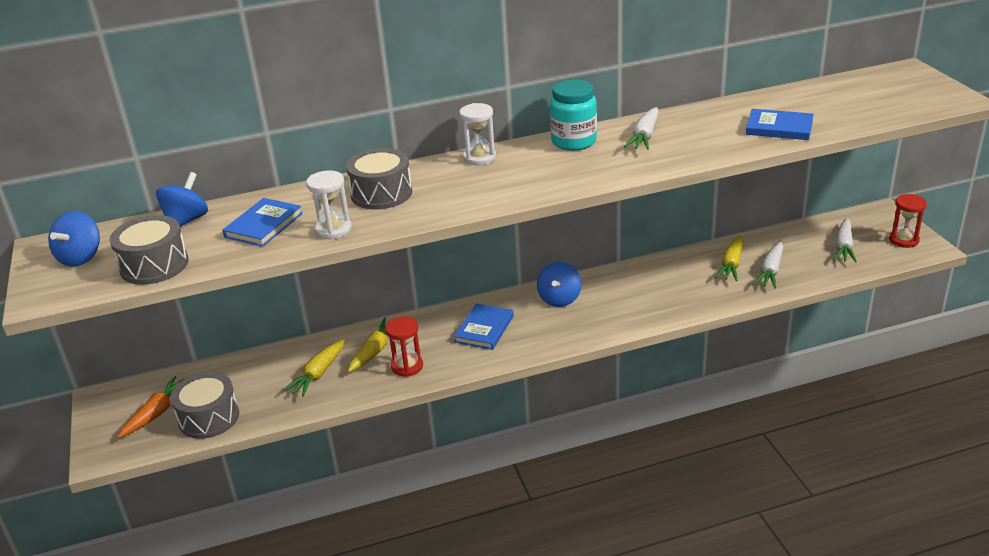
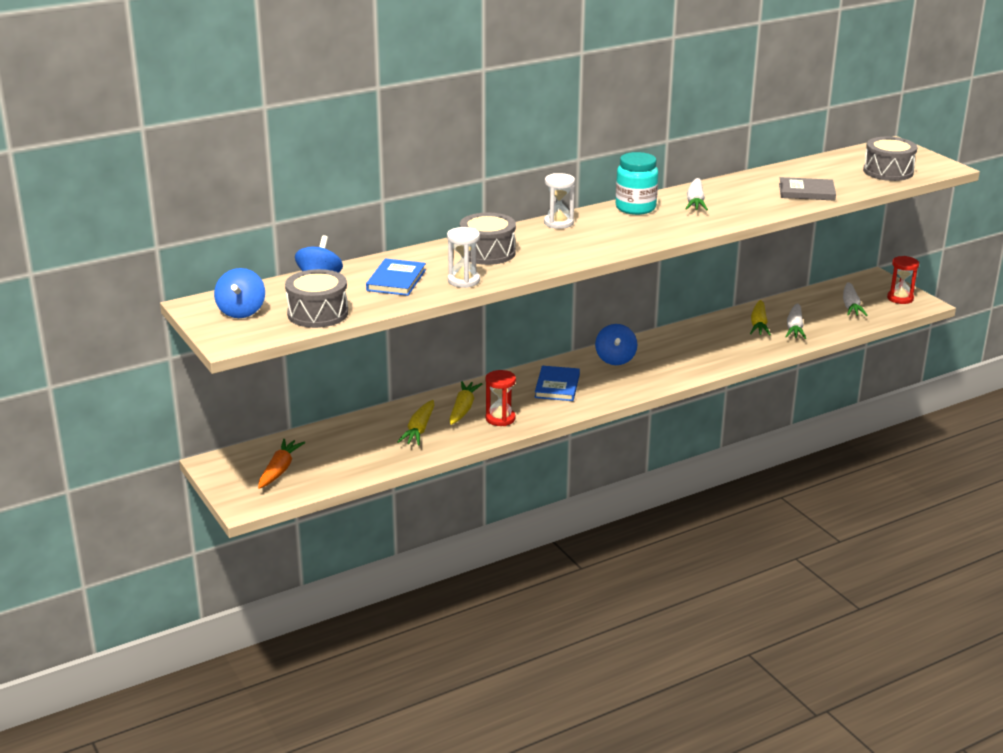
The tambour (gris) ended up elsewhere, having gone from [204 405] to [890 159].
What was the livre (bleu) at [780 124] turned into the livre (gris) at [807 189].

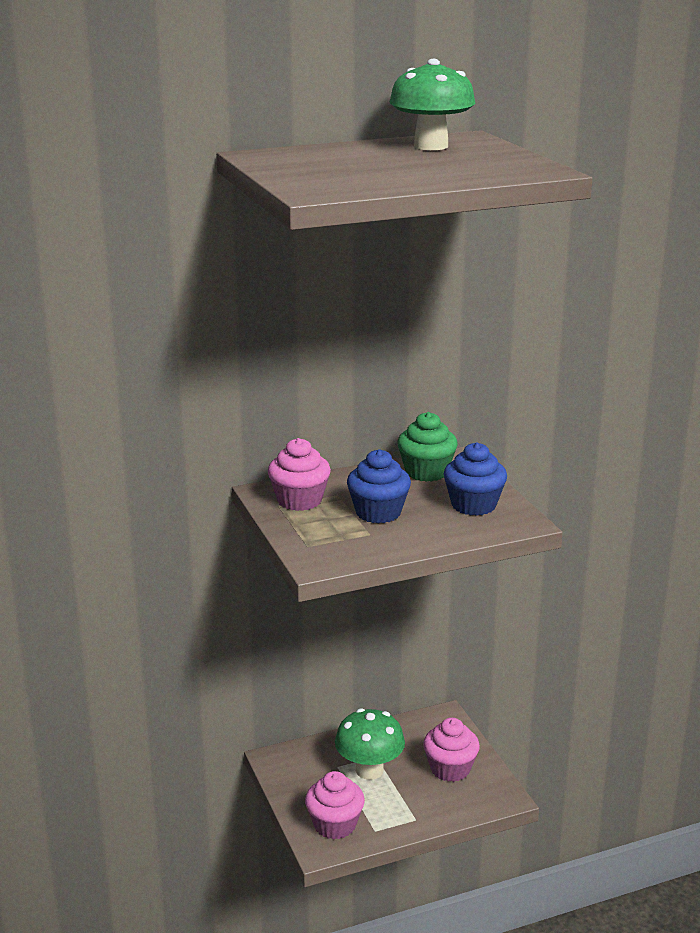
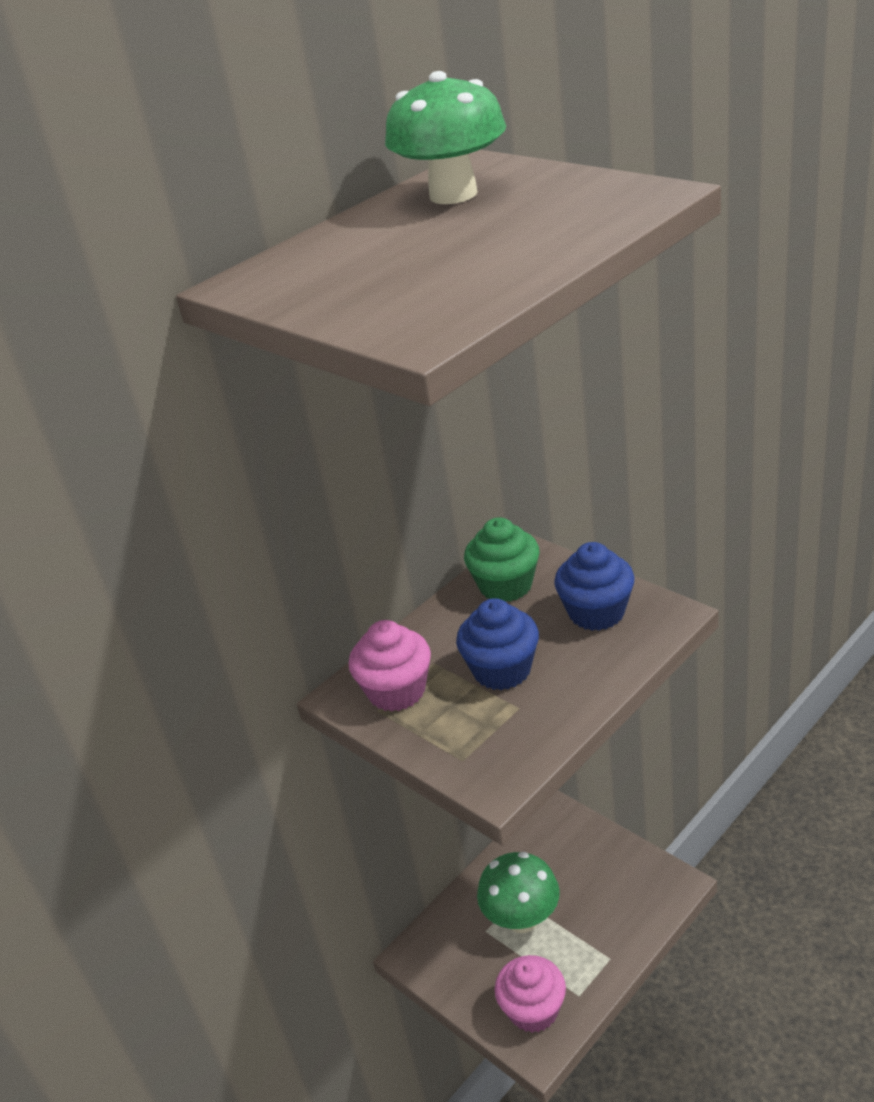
The second view lost the muffin (rose) at [451 750].

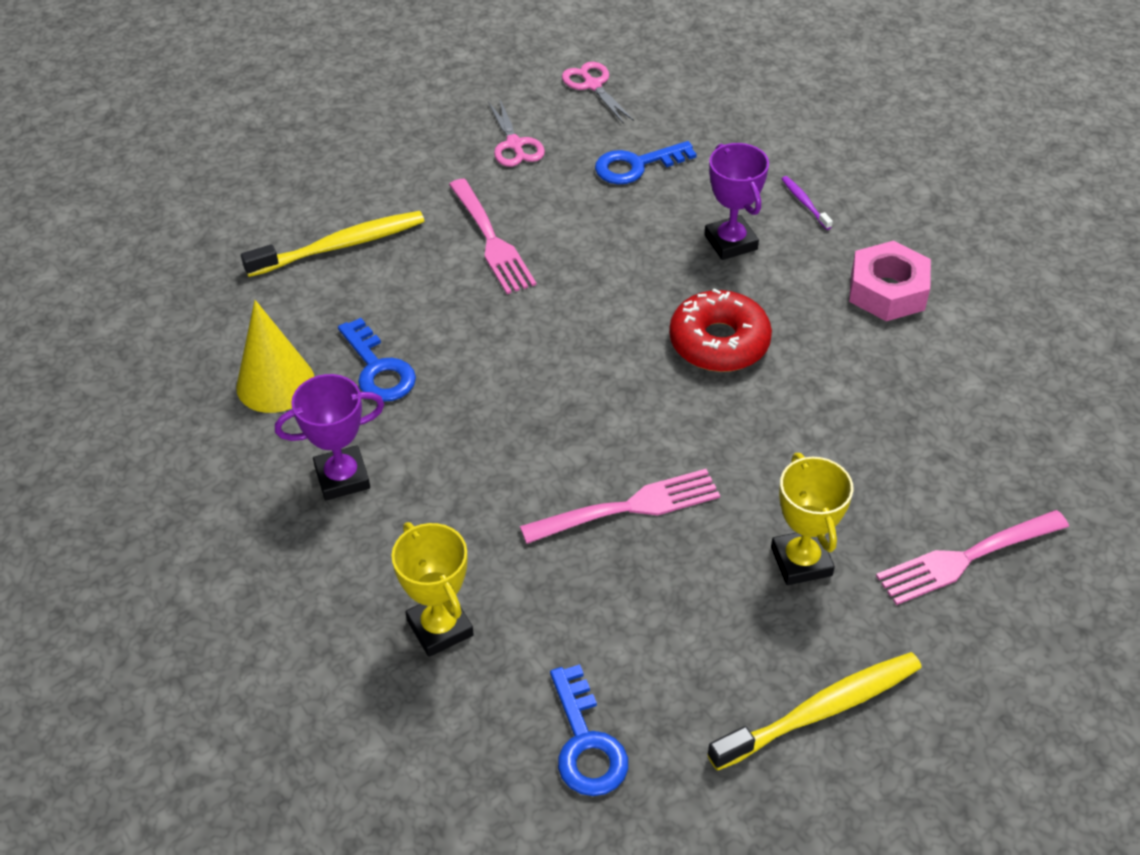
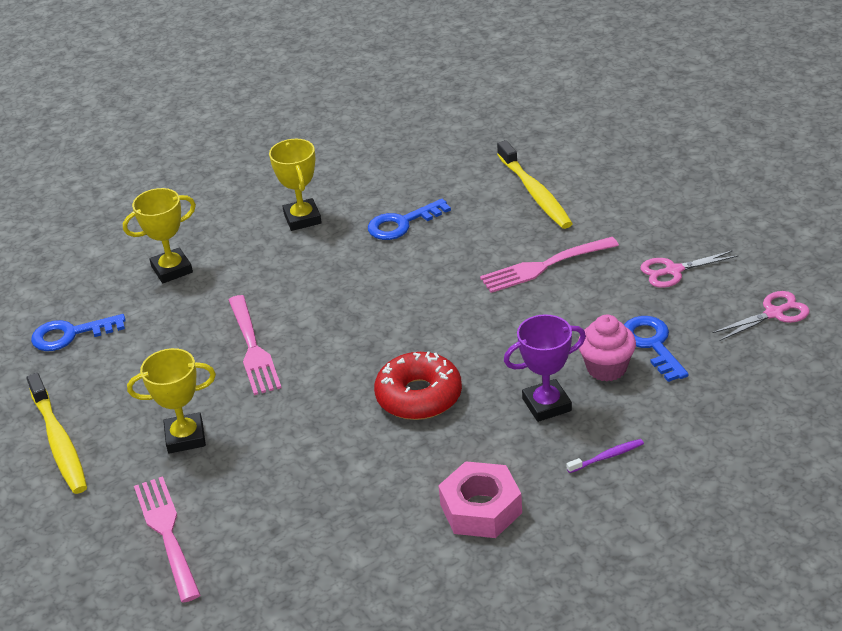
The second view lost the cône (jaune) at [275 356].
What was the trophée (violet) at [329 437] turned into the trophée (jaune) at [295 185].
The second view gained the muffin (rose) at [607 348].

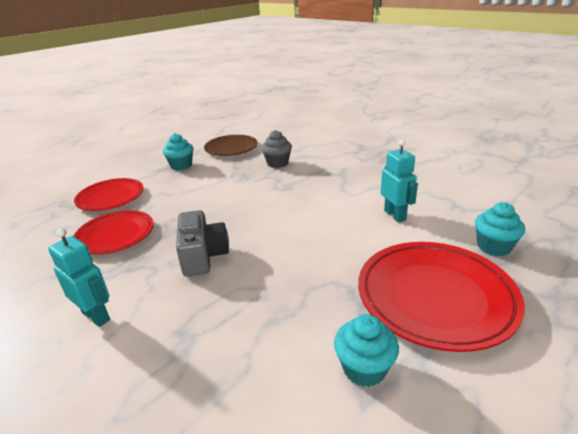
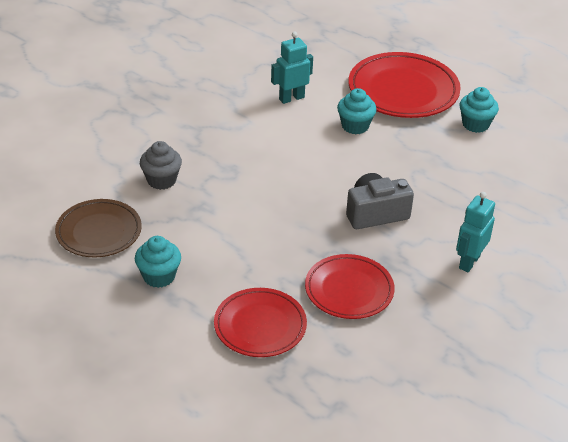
The muffin (turquoise) ended up elsewhere, having gone from [500 229] to [357 111].

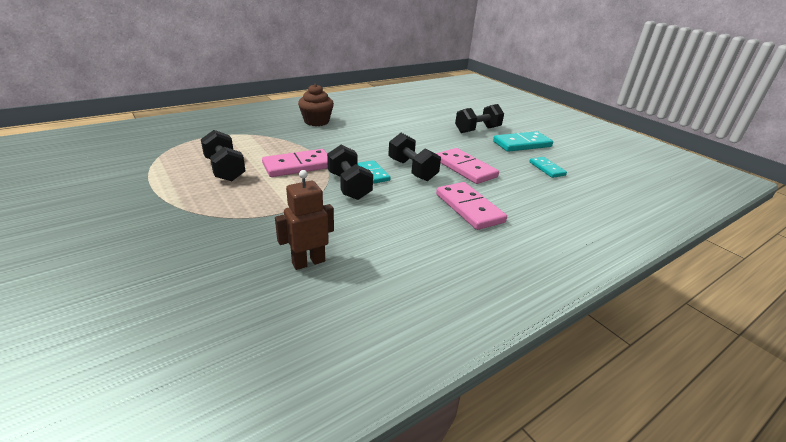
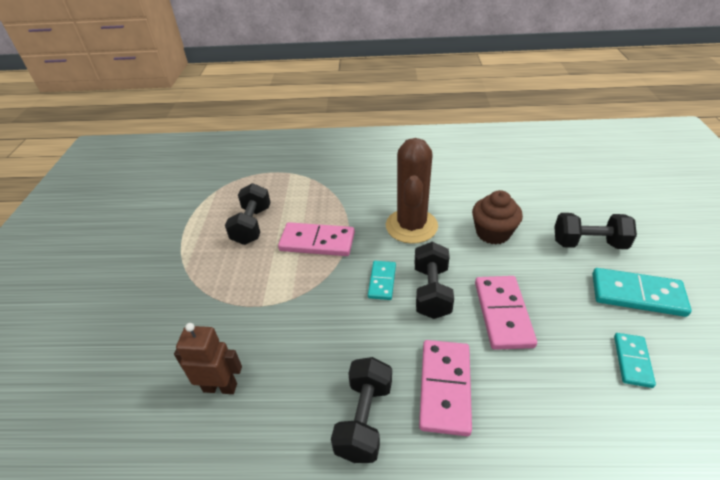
The muffin (marron) ended up elsewhere, having gone from [316 105] to [497 217].
The haltère (noir) ended up elsewhere, having gone from [350 172] to [361 410].
The second view gained the cactus (marron) at [412 191].

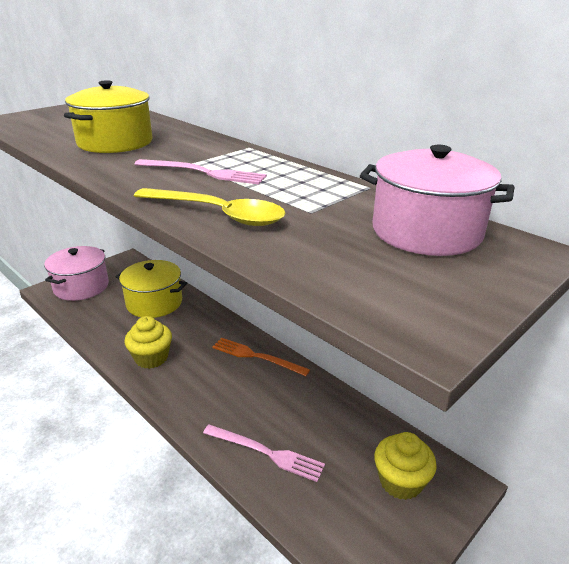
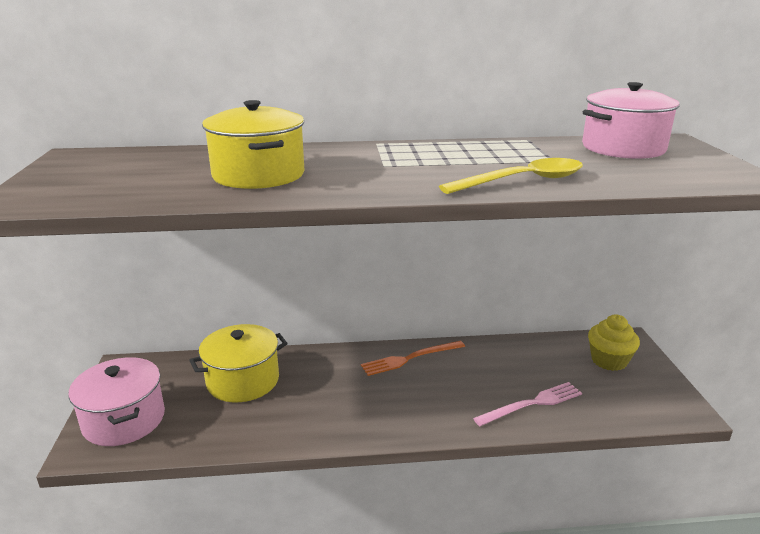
The second view lost the muffin (jaune) at [148 342].
The second view lost the fourchette (rose) at [200 172].

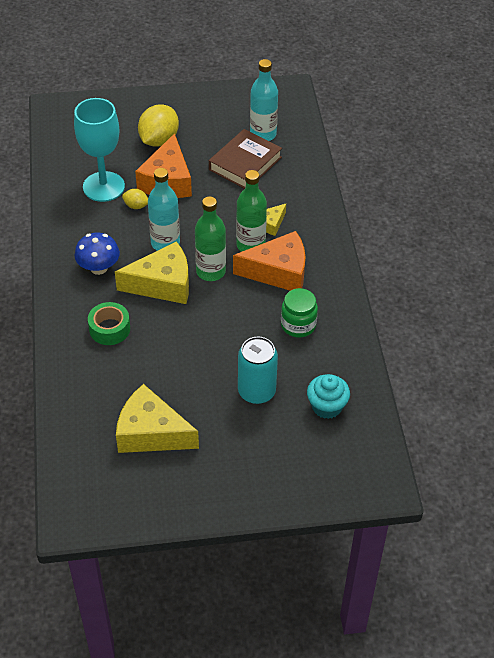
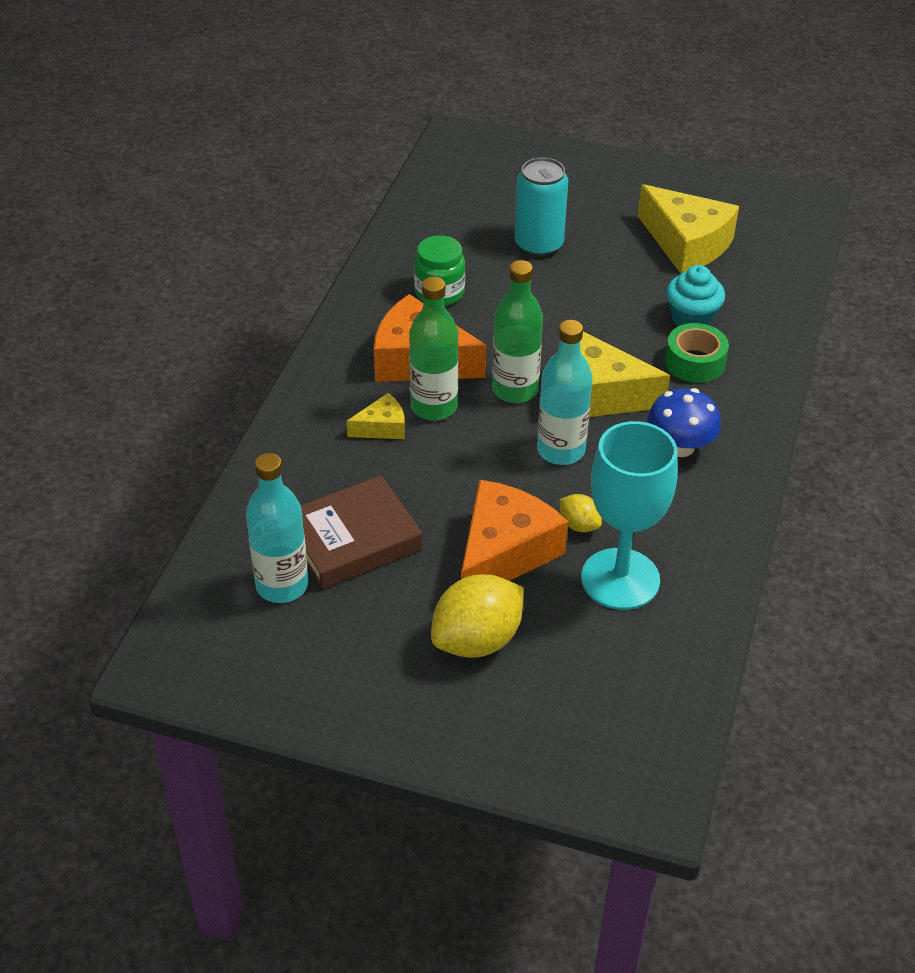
The muffin (turquoise) ended up elsewhere, having gone from [328 396] to [695 296].

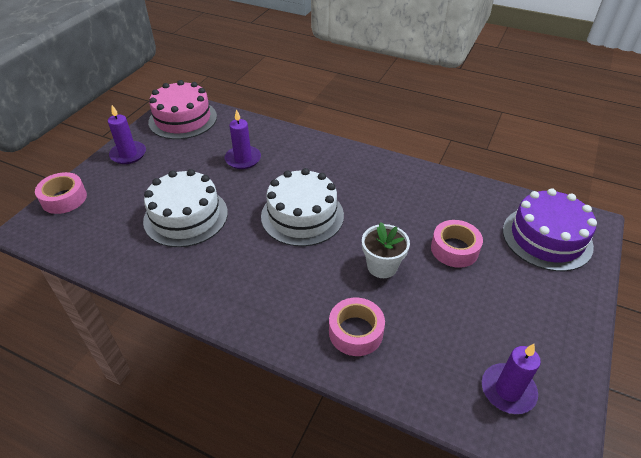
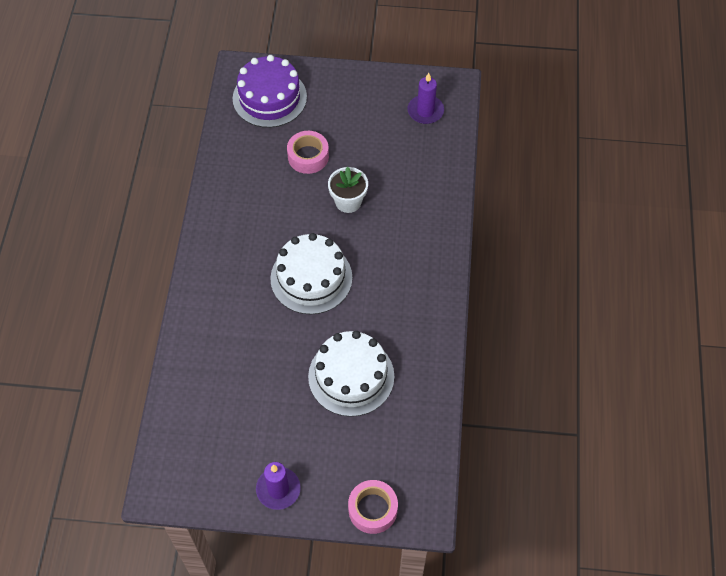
The second view lost the gâteau (rose) at [182 109].
The second view lost the bougie (violet) at [243 139].
The second view lost the ruban adhésif (rose) at [357 326].

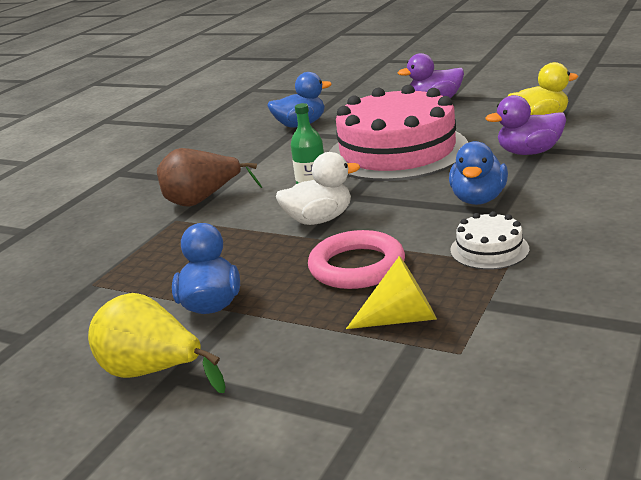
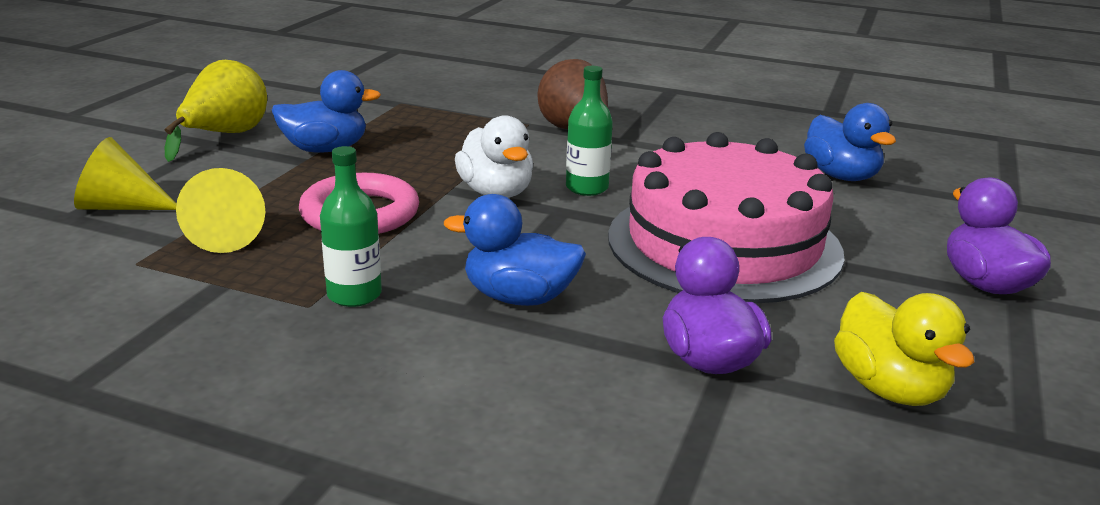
Where the gâteau (blanc) stood at [489 240], the bouteille (vert) came to stand at [351 226].
The second view gained the cône (jaune) at [125 173].

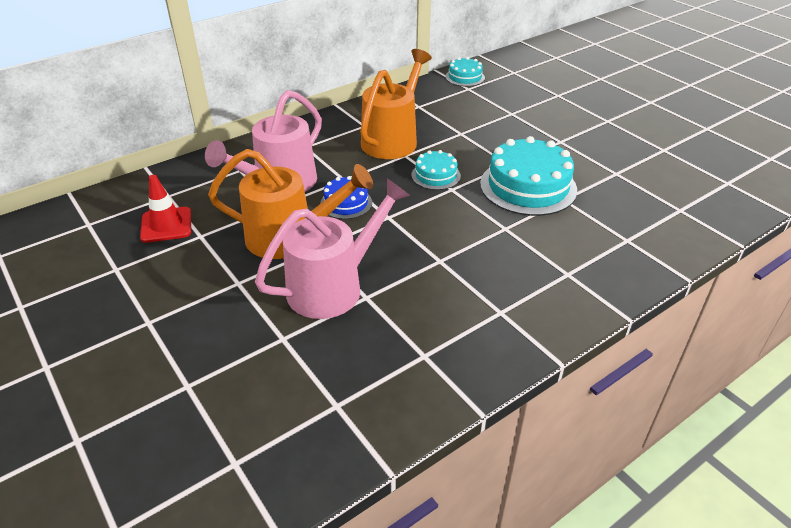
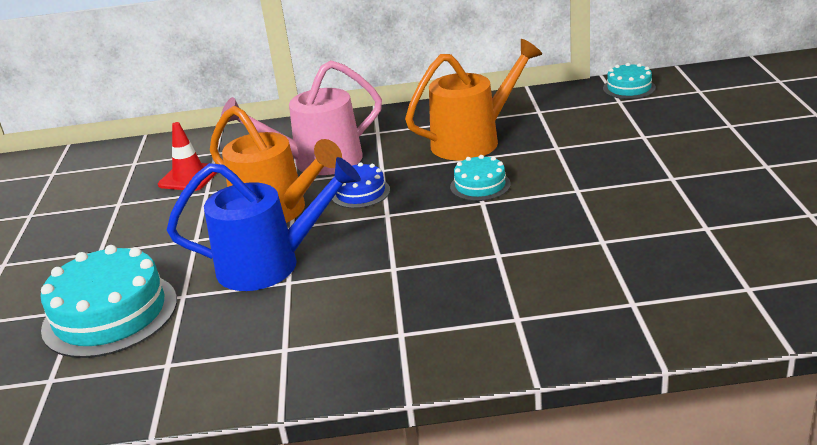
What was the arrosoir (rose) at [332 248] turned into the arrosoir (bleu) at [264 224].
The gâteau (turquoise) ended up elsewhere, having gone from [528 176] to [108 301].

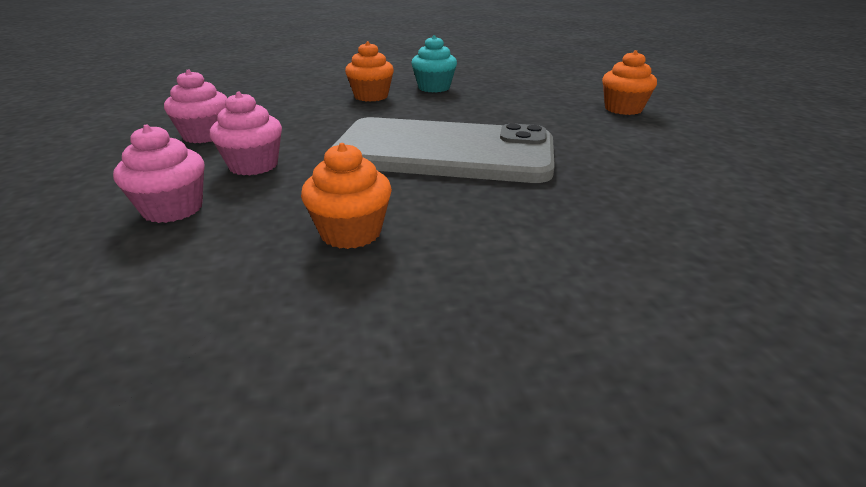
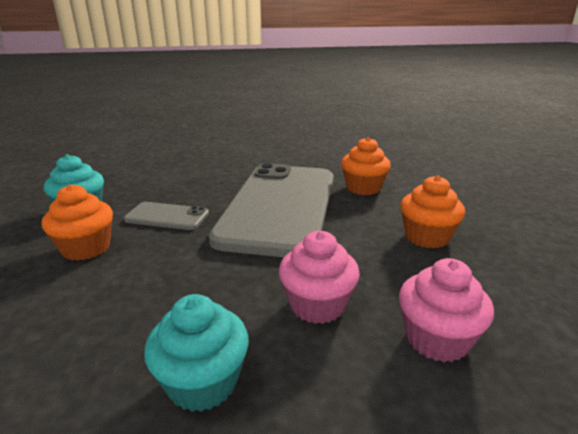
What was the muffin (rose) at [195 106] turned into the muffin (turquoise) at [196 353].
The muffin (orange) ended up elsewhere, having gone from [629 82] to [366 166].
The second view gained the téléphone (gris) at [166 216].

